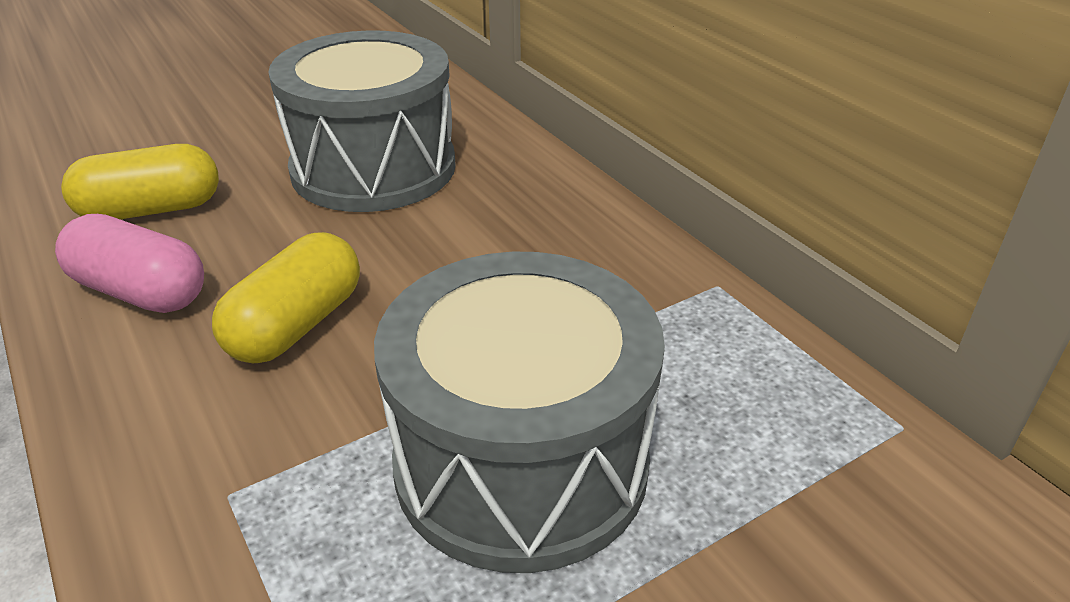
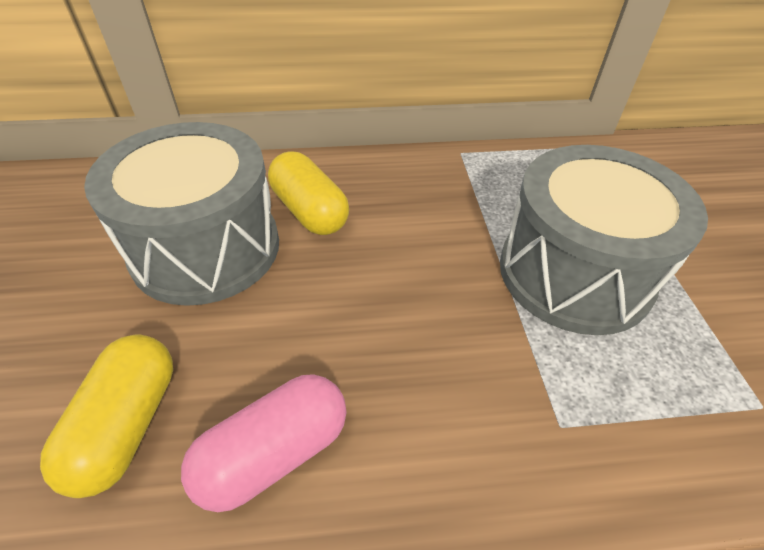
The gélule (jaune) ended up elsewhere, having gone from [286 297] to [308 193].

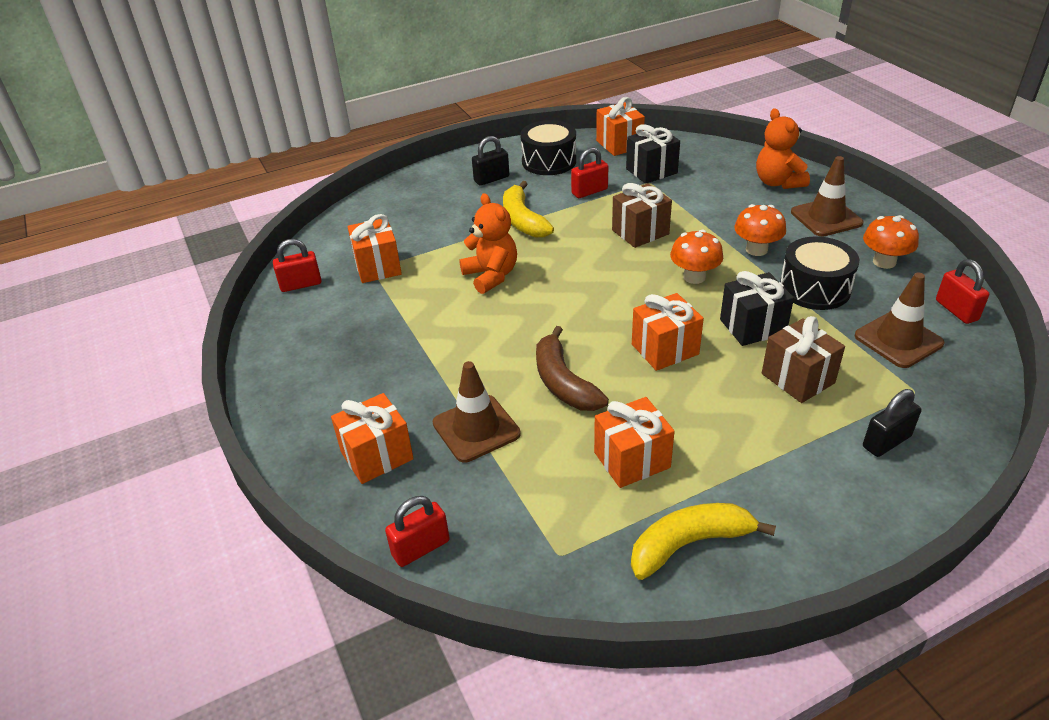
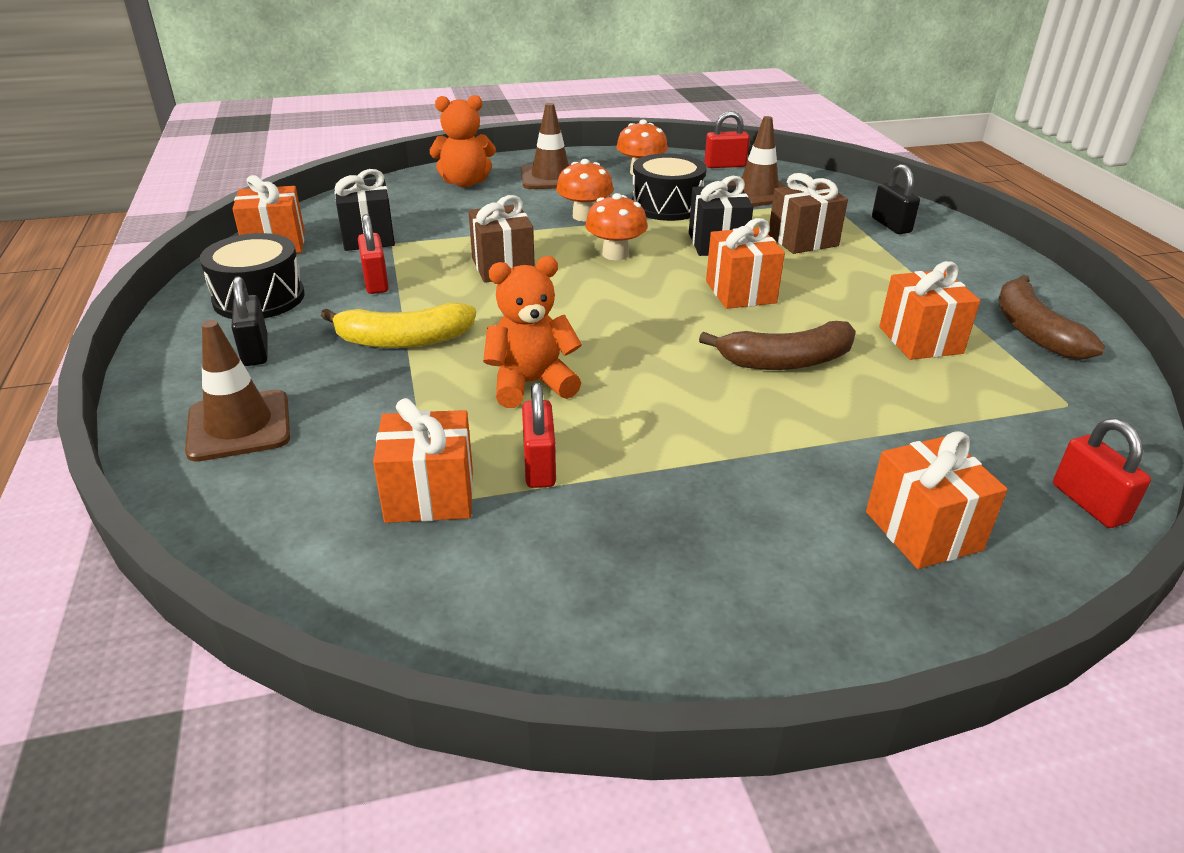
The cadenas (rouge) ended up elsewhere, having gone from [297 265] to [539 435].
The cône de chantier (marron) ended up elsewhere, having gone from [477 412] to [237 391].
What was the banane (jaune) at [703 541] turned into the banane (marron) at [1051 317].

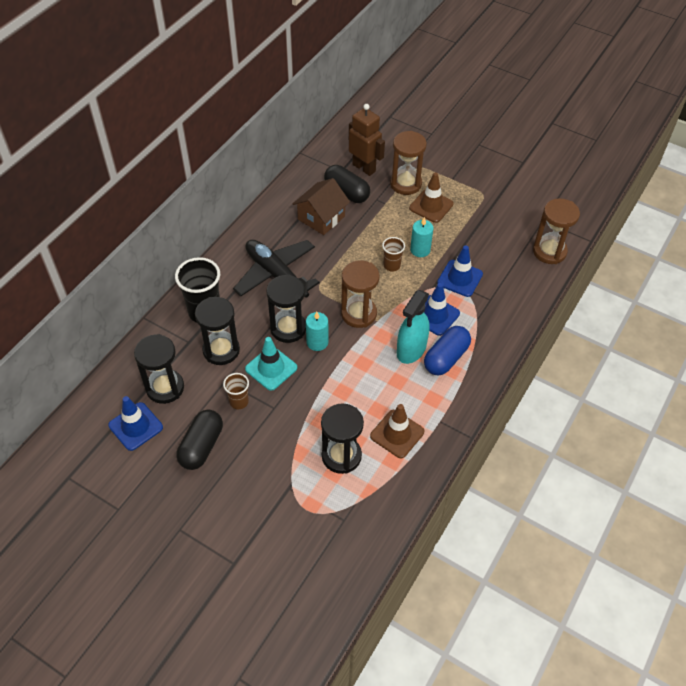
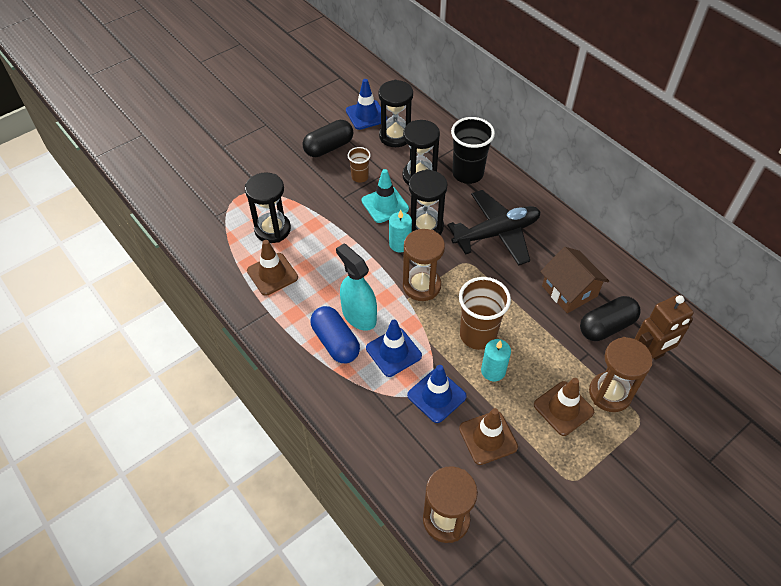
The gélule (noir) at [200 440] ended up facing another way, 75 degrees counterclockwise from before.
The size of the gobelet (marron) at [393 254] changed by a factor of 1.84.
The second view gained the cône de chantier (marron) at [488 436].

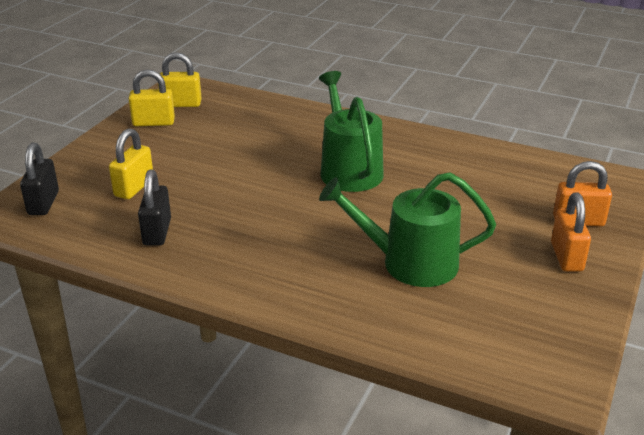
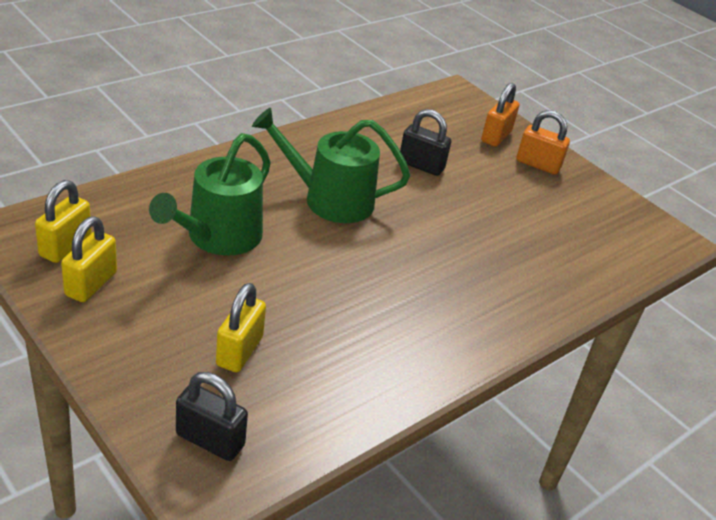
The cadenas (jaune) at [131 163] ended up facing another way, 60 degrees clockwise from before.
The cadenas (noir) ended up elsewhere, having gone from [154 208] to [425 142].
The arrosoir (vert) ended up elsewhere, having gone from [407 229] to [210 194].

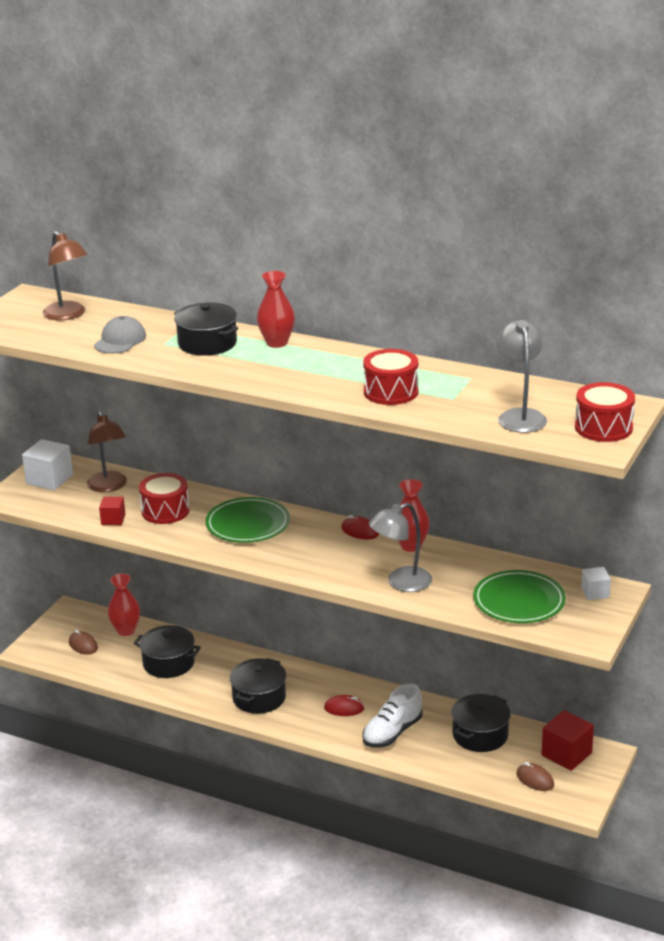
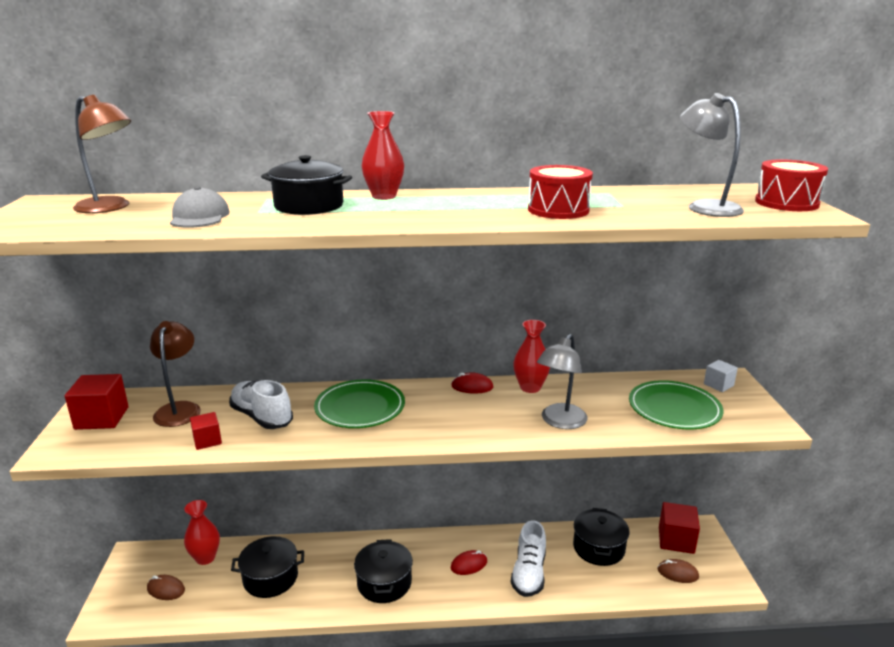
What was the cube (blanc) at [47 464] turned into the cube (rouge) at [97 402].
The lampe (marron) at [107 451] ended up facing another way, 135 degrees counterclockwise from before.
Where the tambour (rouge) stood at [164 498], the chaussure (blanc) came to stand at [261 404].

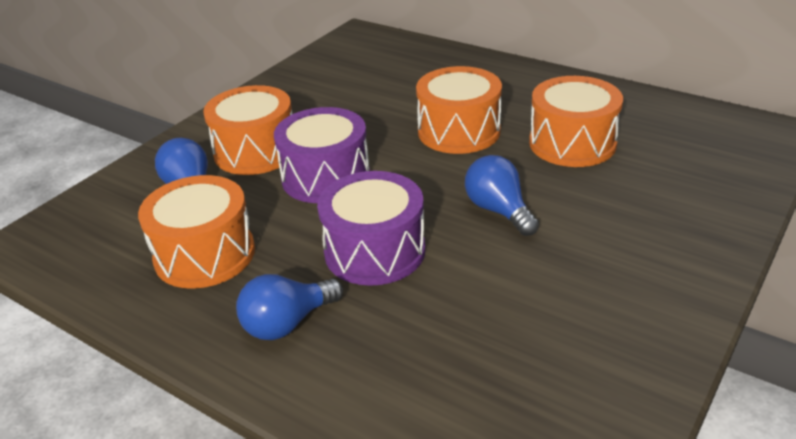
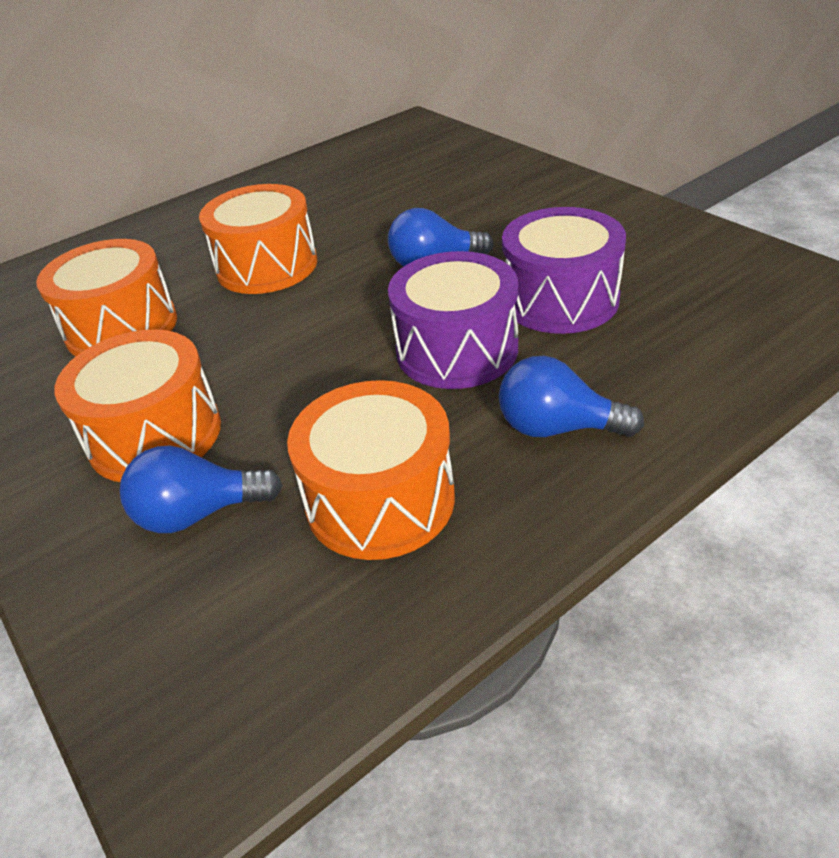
The ampoule (bleu) at [289 307] ended up facing another way, 120 degrees clockwise from before.
The tambour (violet) ended up elsewhere, having gone from [322 155] to [564 270].
The tambour (orange) ended up elsewhere, having gone from [576 121] to [106 298].

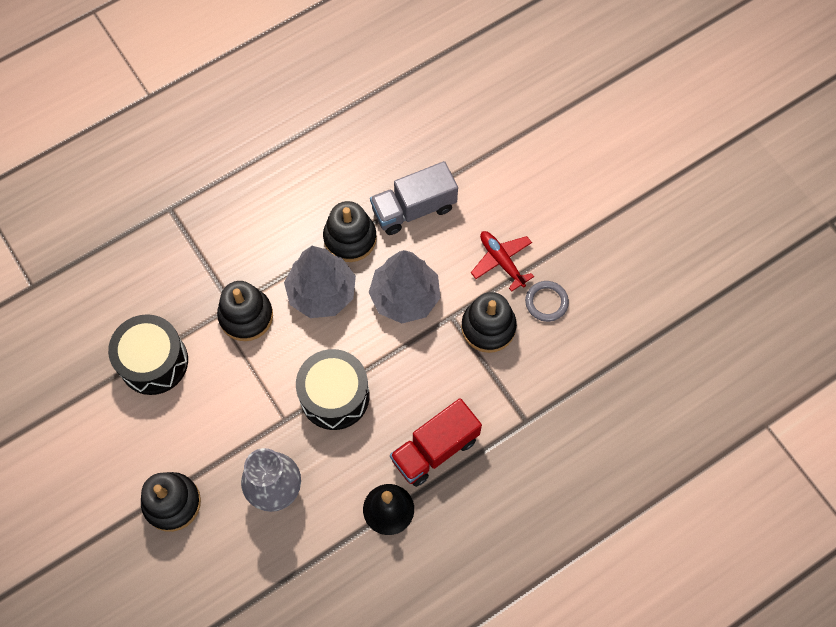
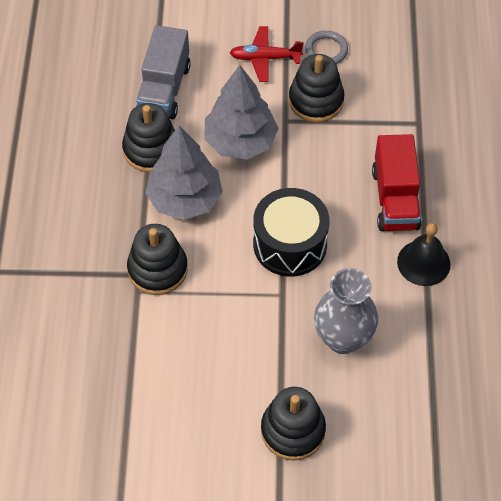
The second view lost the tambour (noir) at [148 354].

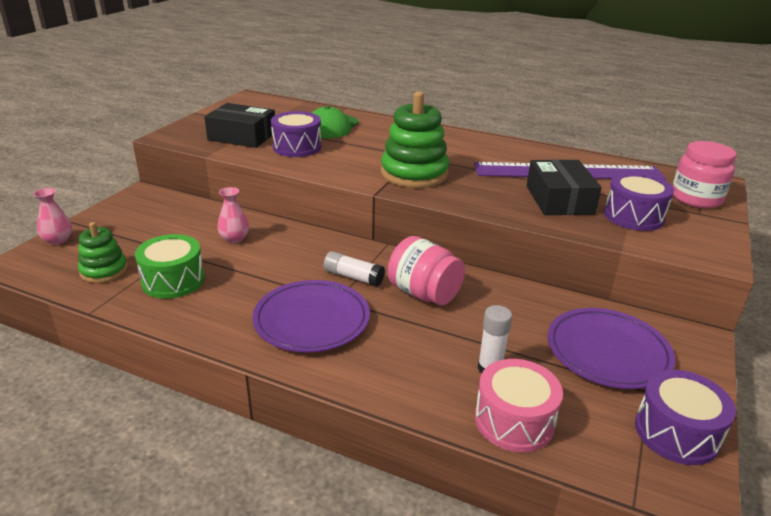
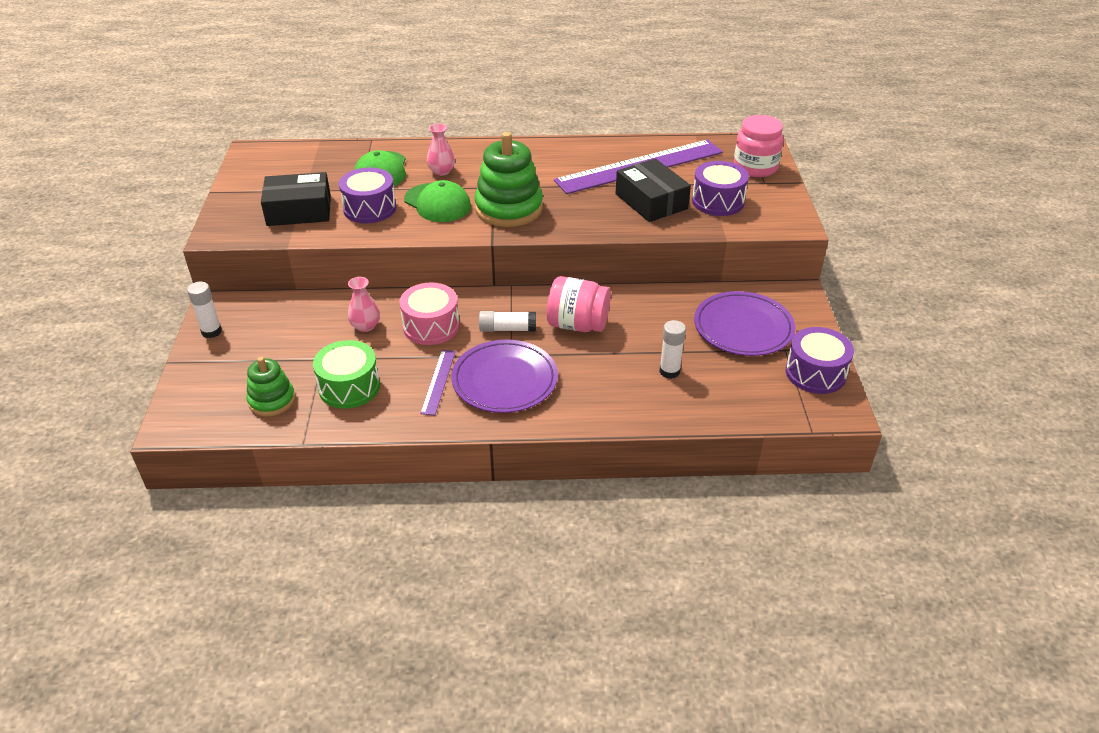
The vase (rose) ended up elsewhere, having gone from [52 216] to [441 150].
The tambour (rose) ended up elsewhere, having gone from [519 405] to [429 313].
The second view gained the bâton de colle (blanc) at [204 310].
The second view gained the casquette (vert) at [437 201].
The second view gained the règle (violet) at [438 383].

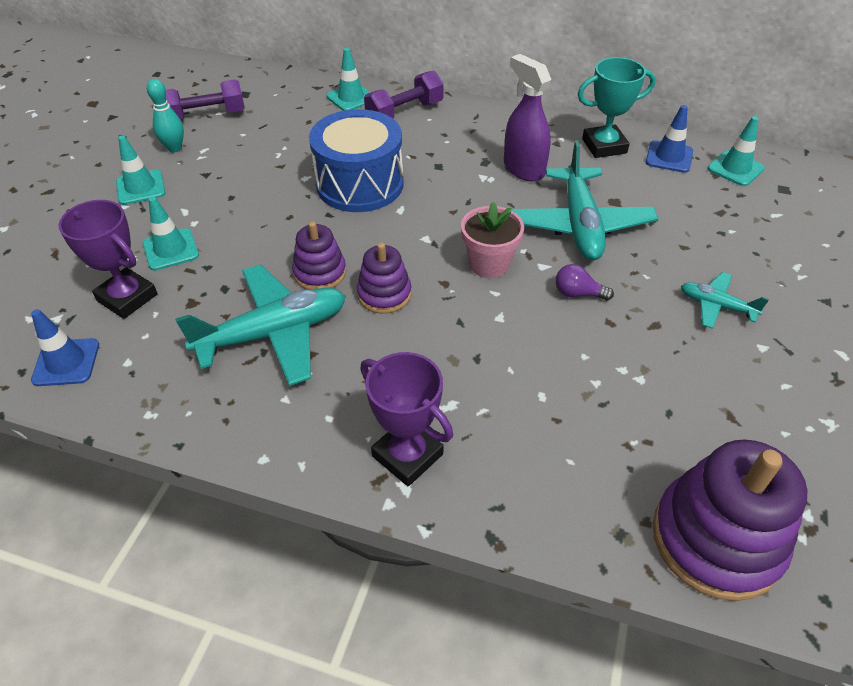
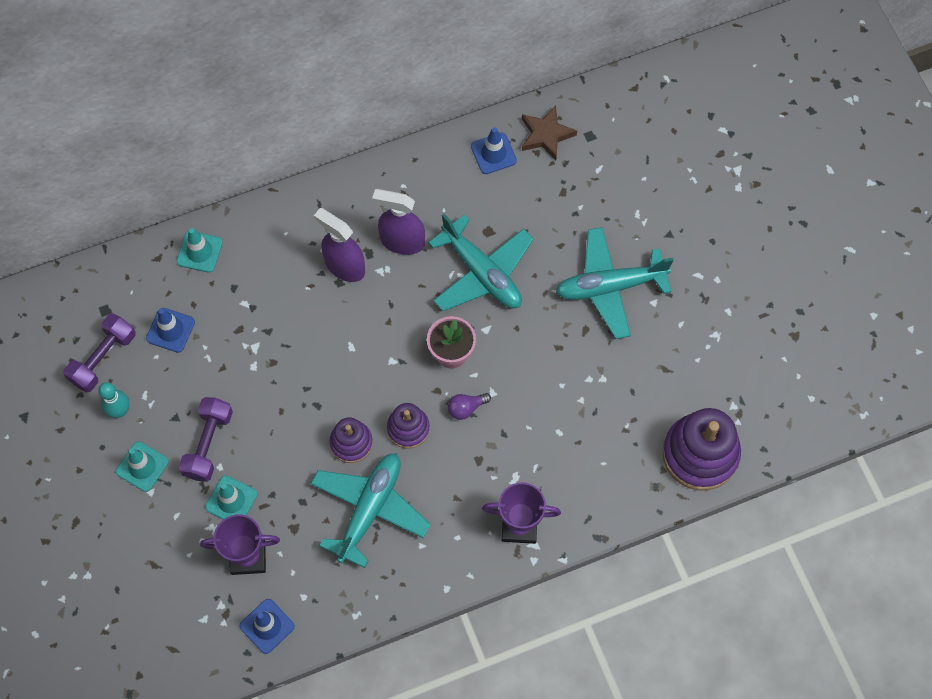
The second view lost the tambour (bleu) at [356 160].
The haltère (violet) ended up elsewhere, having gone from [404 95] to [206 439].
The ampoule (violet) ended up elsewhere, having gone from [585 282] to [469 406].
The second view lost the trophée (turquoise) at [617 107].
The size of the avion (turquoise) at [725 300] changed by a factor of 1.96.
Where the cône de chantier (turquoise) stood at [736 151], the étoile (marron) came to stand at [549 133].
The second view gained the cône de chantier (bleu) at [170 330].
The second view gained the vaporisateur (violet) at [339 245].

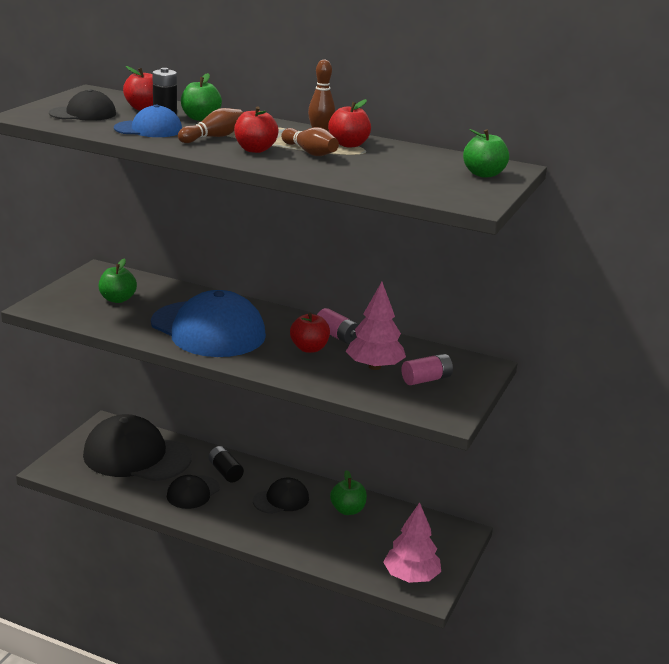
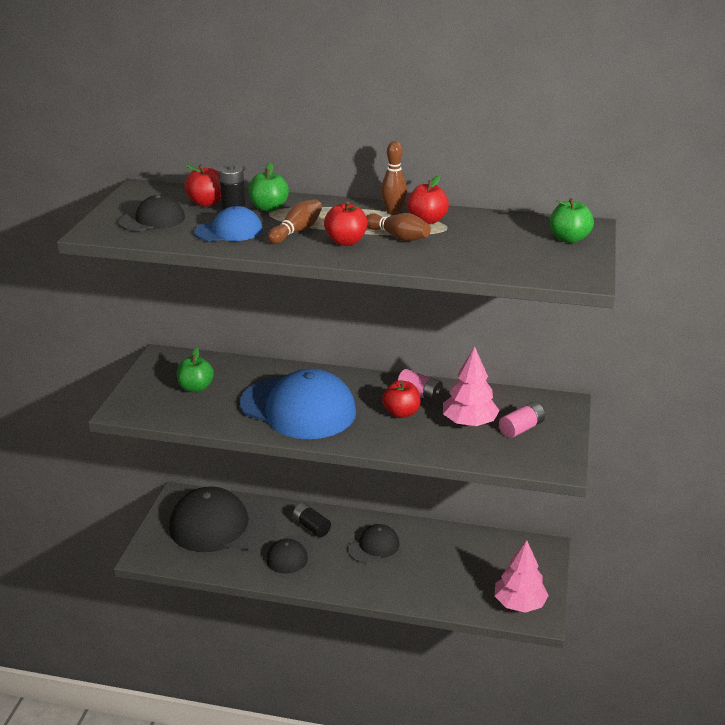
The second view lost the pomme (vert) at [348 492].

